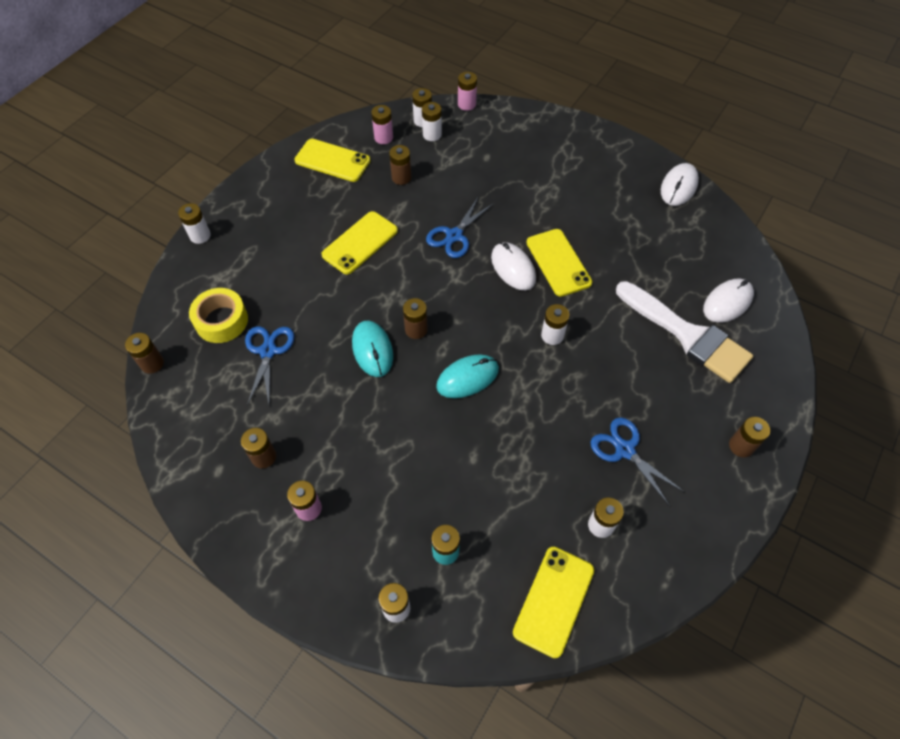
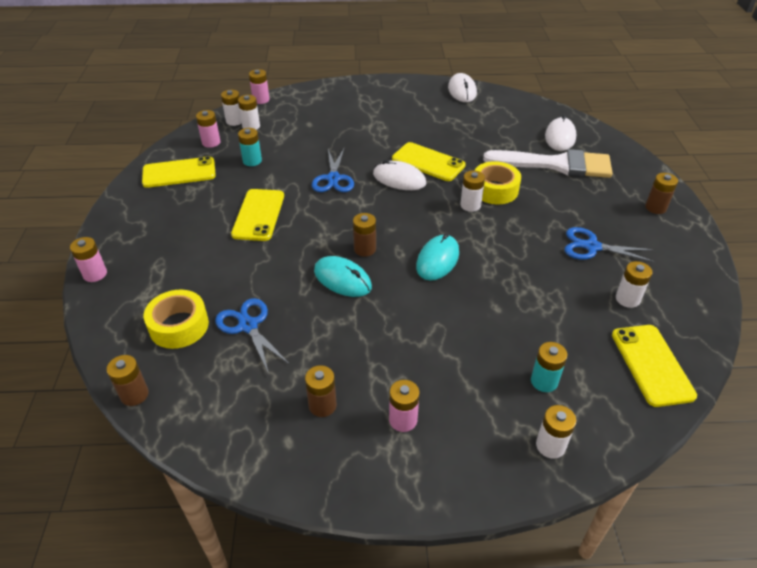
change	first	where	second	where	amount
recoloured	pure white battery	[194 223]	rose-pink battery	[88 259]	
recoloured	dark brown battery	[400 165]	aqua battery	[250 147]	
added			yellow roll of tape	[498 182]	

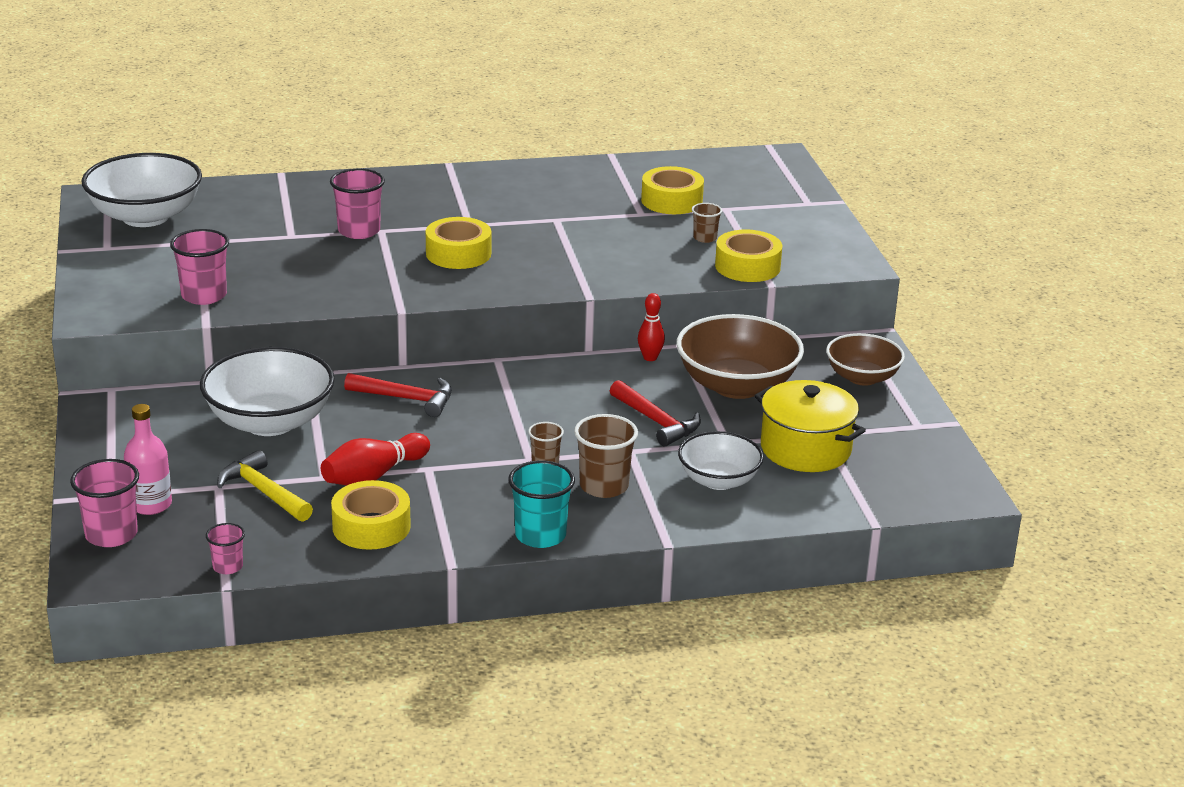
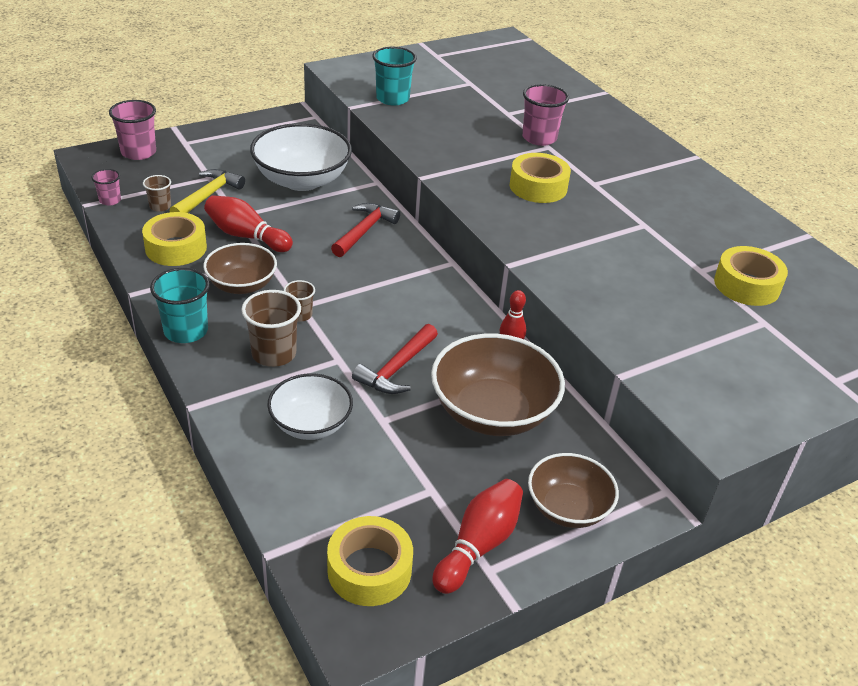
change	first	where	second	where	amount
moved	dark brown tumbler	[707 223]		[157 193]	
added			dark brown deep dish	[240 268]	
moved	yellow roll of tape	[748 256]		[370 561]	
turned	red hammer	[398 395]		[365 230]	150 degrees counterclockwise
recoloured	rose-pink tumbler	[199 267]	aqua tumbler	[394 76]	
added			red bowling pin	[478 536]	
removed	pure white deep dish	[142 190]			
removed	rose-pink drink bottle	[148 459]			
removed	yellow stockpot	[810 426]			

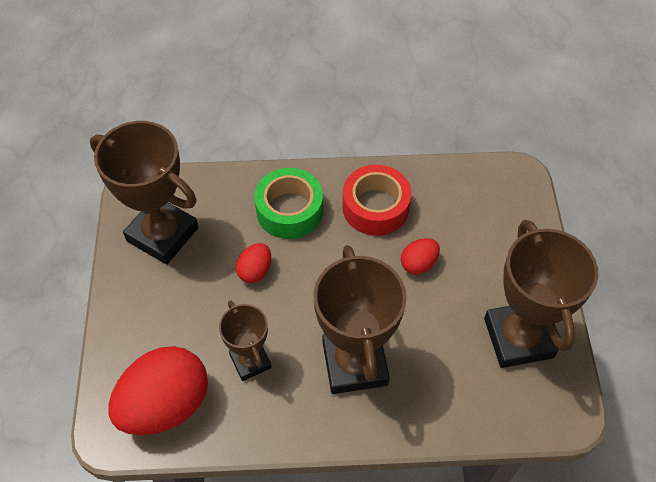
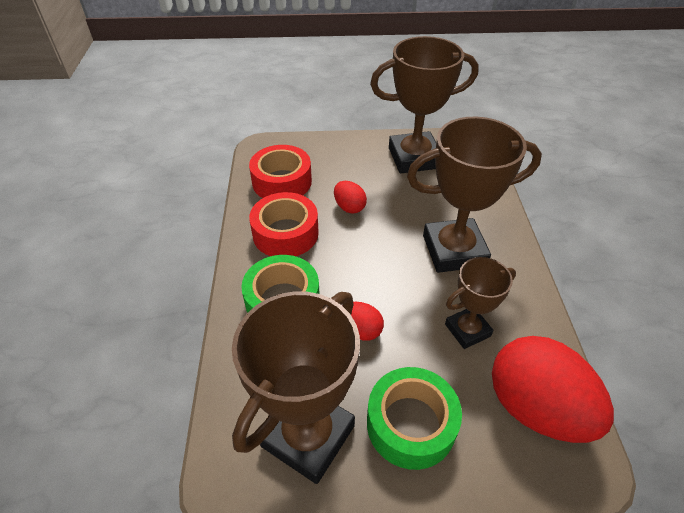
change	first	where	second	where	amount
added			red roll of tape	[280 171]	
added			leaf-green roll of tape	[414 418]	

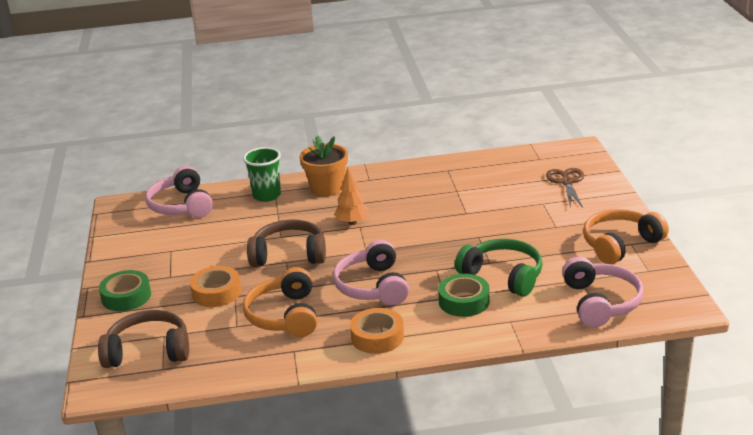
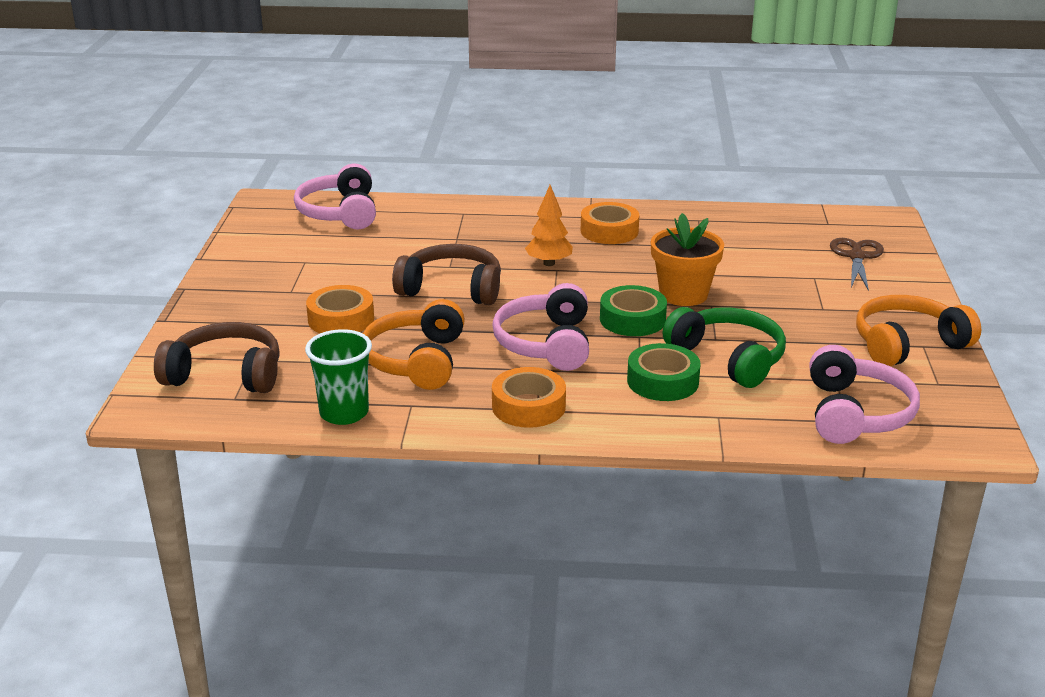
change	first	where	second	where	amount
moved	leaf-green tumbler	[262 174]		[338 377]	
added			orange roll of tape	[610 223]	
moved	leaf-green roll of tape	[125 290]		[633 310]	
moved	orange potted plant	[323 165]		[687 259]	

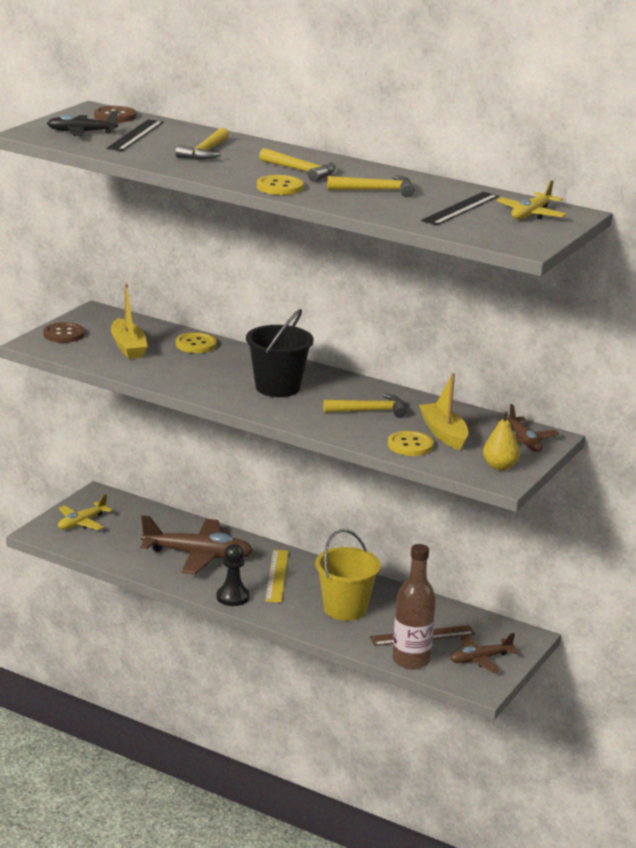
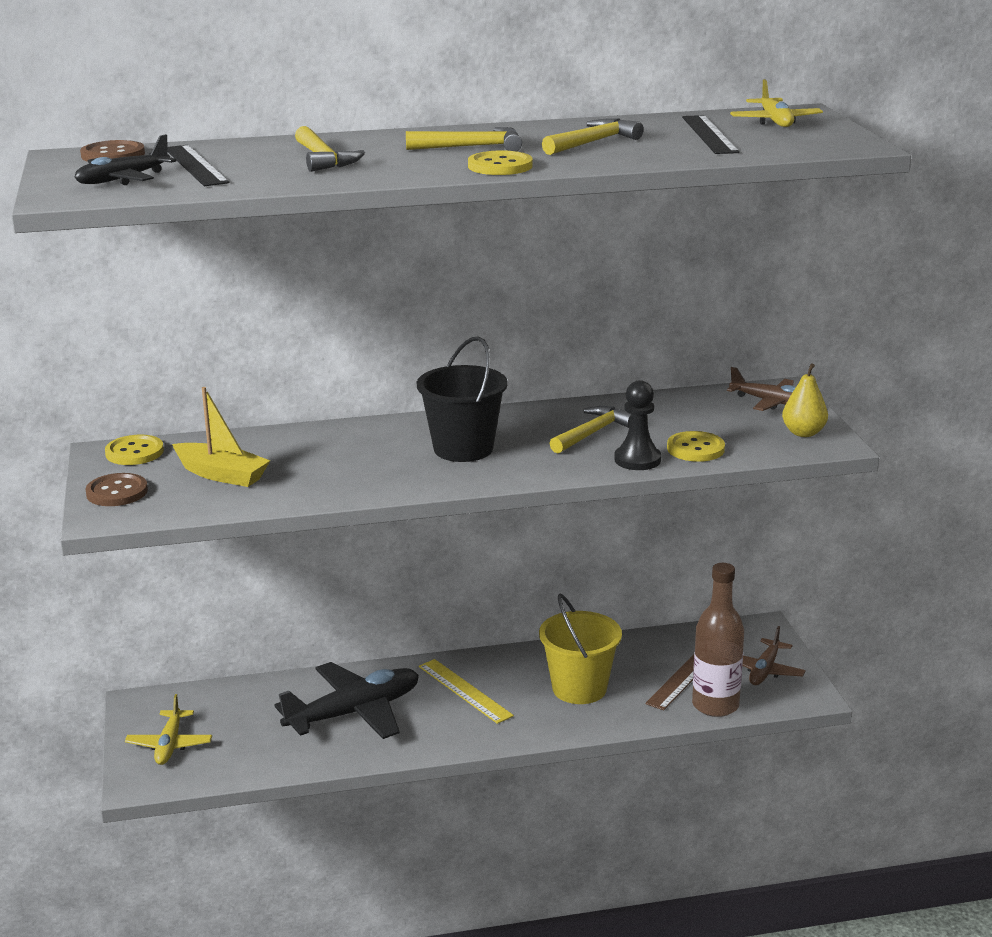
change	first	where	second	where	amount
moved	yellow sewing button	[196 342]		[134 450]	
recoloured	dark brown plane	[196 545]	black plane	[346 700]	
moved	black pawn	[233 575]		[637 425]	
removed	yellow toy boat	[443 411]			

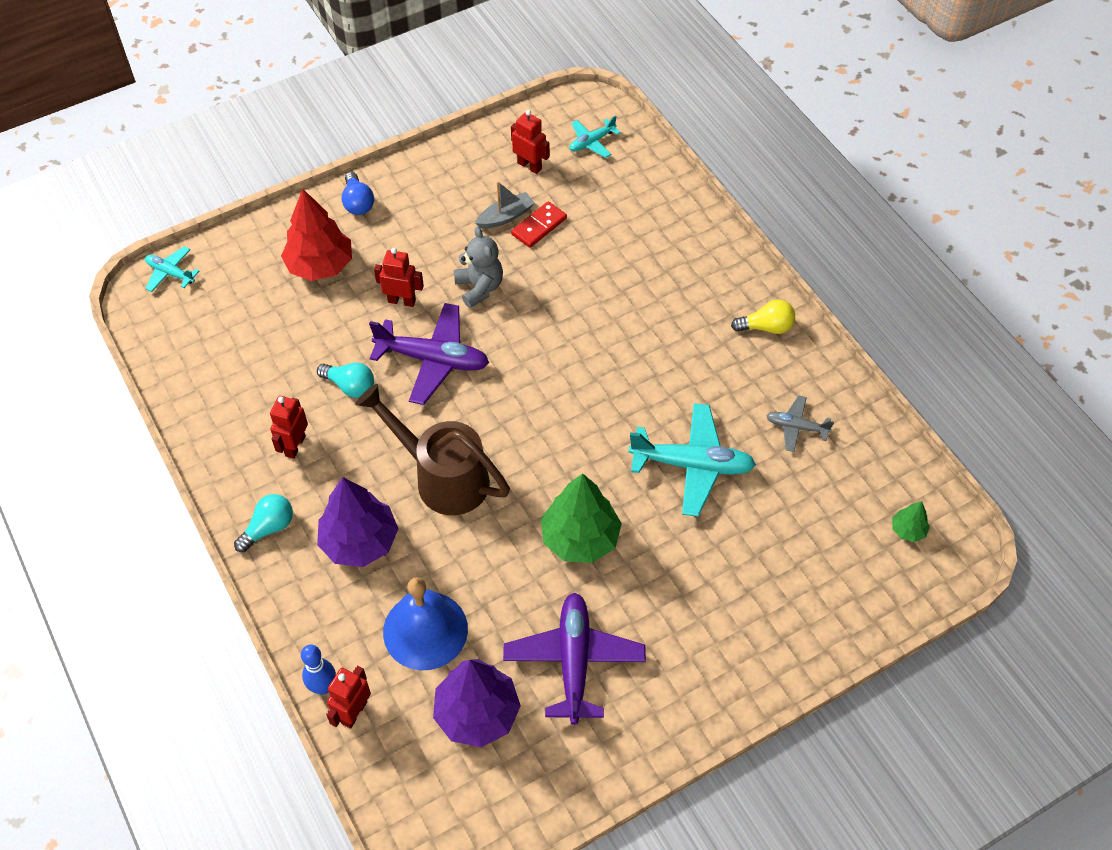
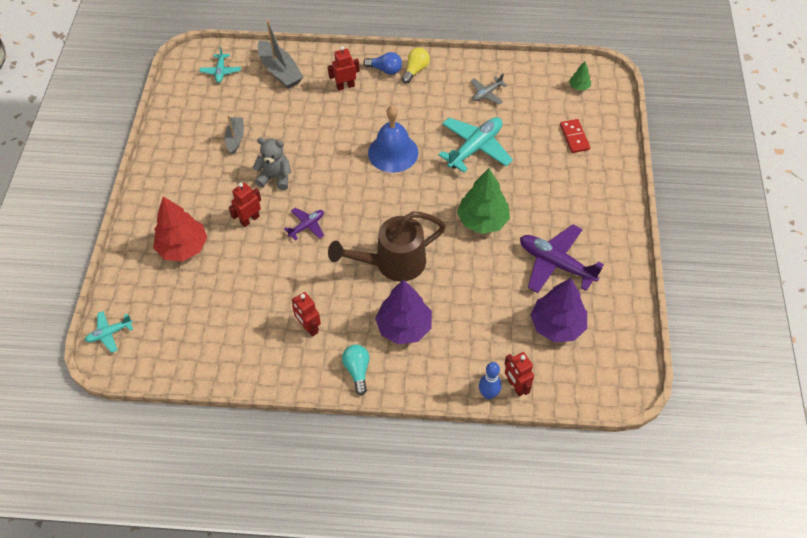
change	first	where	second	where	amount
added			gray toy boat	[280 54]	
resized	purple plane	[429 354]		[304 224]	x0.53
moved	red robot figure	[530 142]		[344 68]	
moved	cobalt light bulb	[357 193]		[383 63]	
moved	cobalt hand bell	[425 623]		[393 139]	
moved	red domino tile	[539 224]		[575 136]	
removed	aqua light bulb	[345 380]			

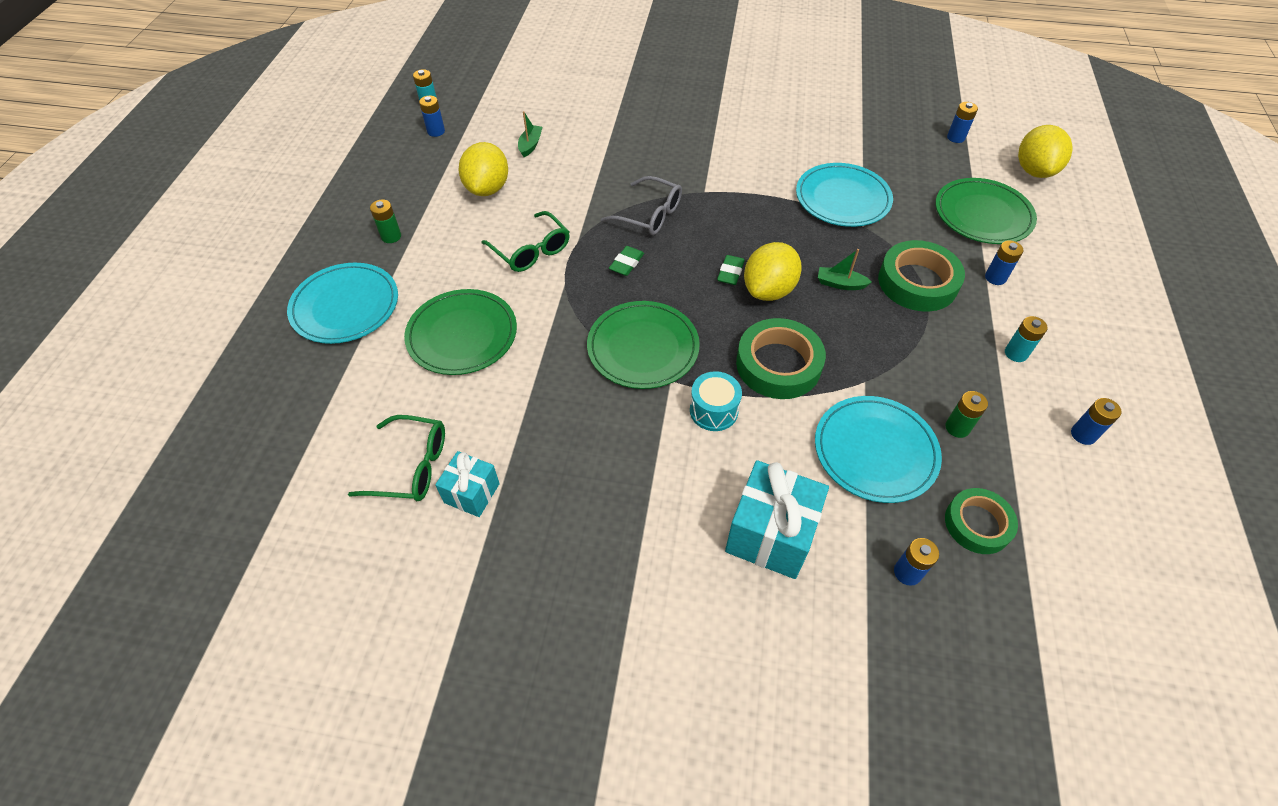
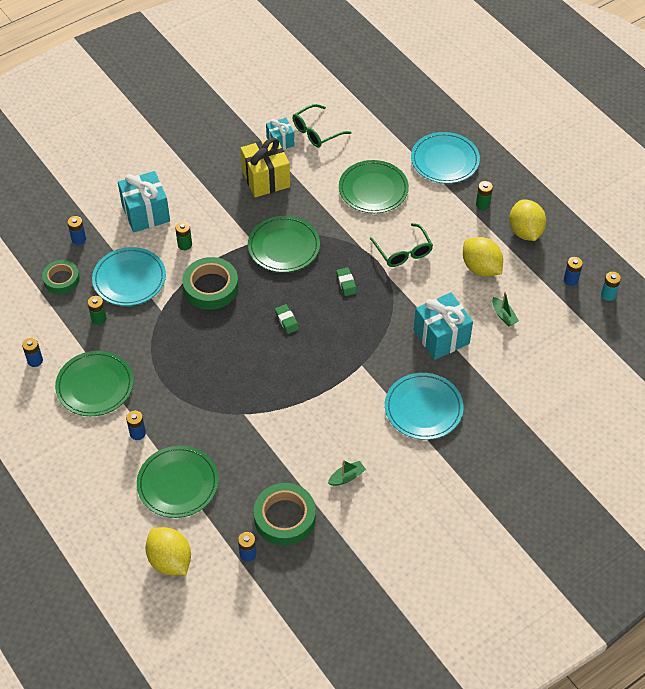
change	first	where	second	where	amount
replaced	aqua battery	[1026 339]	leaf-green flat dish	[94 383]	
added			leaf-green battery	[183 235]	
added			yellow present	[265 167]	
moved	leaf-green roll of tape	[921 276]		[284 514]	
moved	leaf-green toy boat	[845 269]		[347 473]	
turned	leaf-green glasses	[525 241]		[401 245]	120 degrees counterclockwise
moved	aqua flat dish	[844 195]		[424 406]	
added			aqua present	[443 326]	
moved	yellow lemon	[773 271]		[527 220]	
removed	gray glasses	[641 205]			
removed	aqua snare drum	[716 401]			

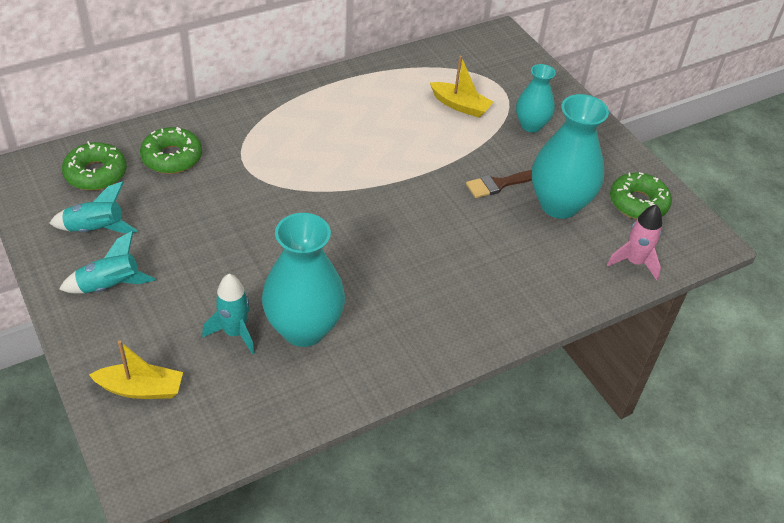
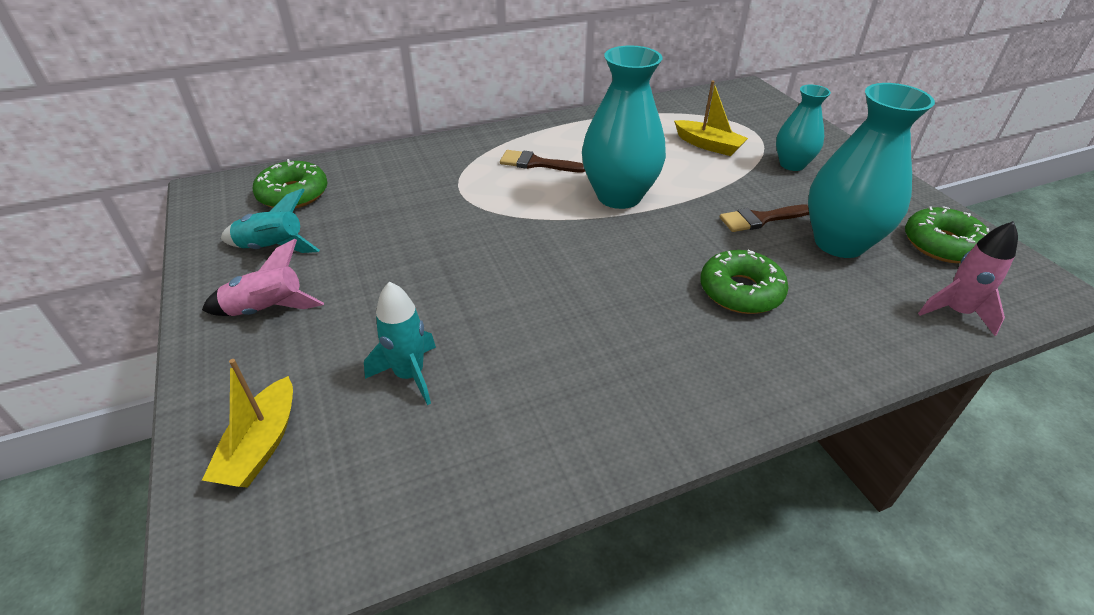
change	first	where	second	where	amount
recoloured	aqua spaceship	[107 262]	rose-pink spaceship	[263 277]	
turned	yellow toy boat	[136 369]		[247 423]	90 degrees clockwise
added			dark brown brush	[543 161]	
moved	aqua vase	[303 280]		[624 127]	
moved	leaf-green donut	[171 150]		[744 282]	

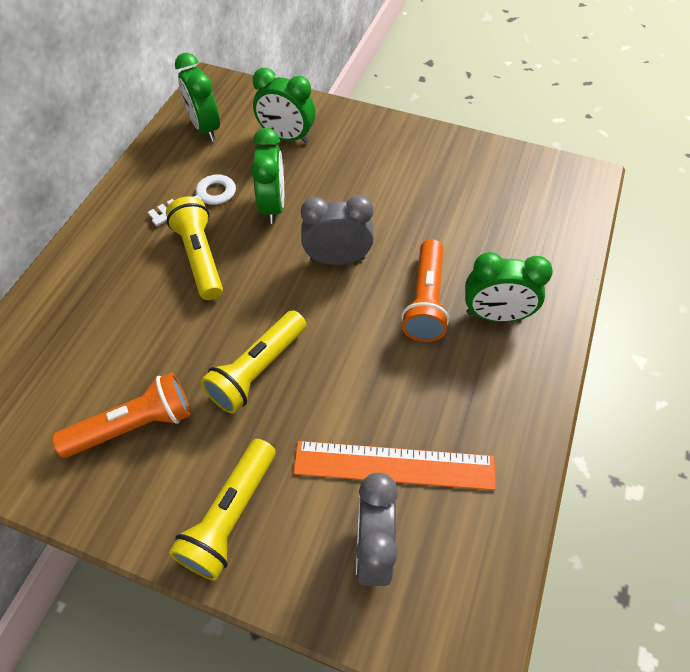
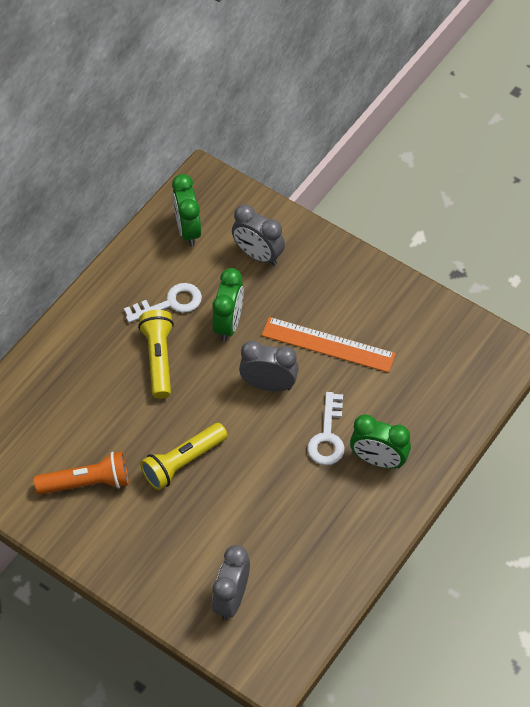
change	first	where	second	where	amount
recoloured	leaf-green clock	[284 106]	gray clock	[258 235]	
moved	orange straightedge	[394 465]		[329 345]	
replaced	orange flashlight	[425 290]	pure white key	[326 428]	
removed	yellow flashlight	[222 510]			

